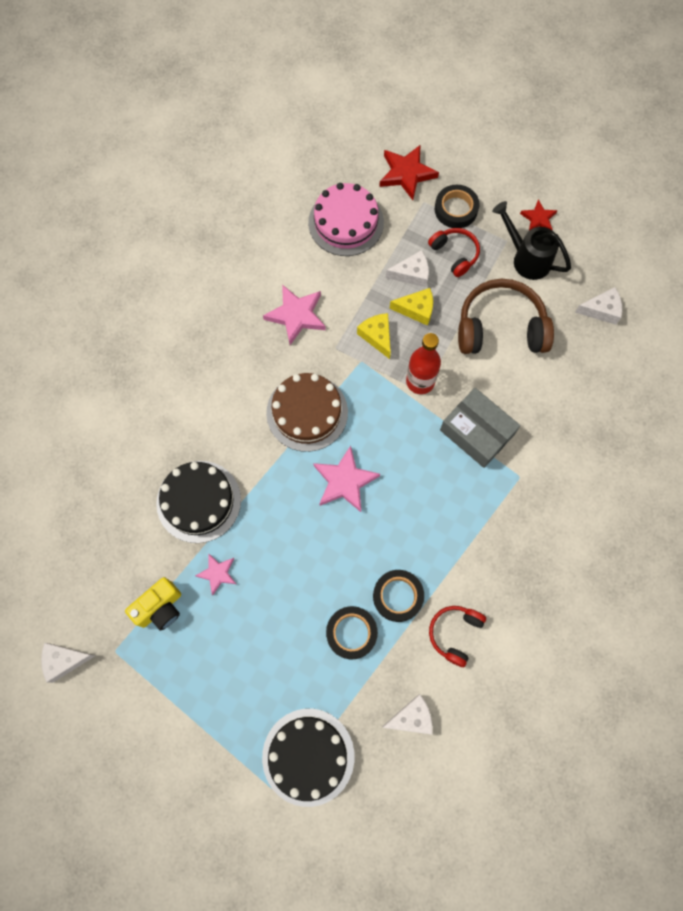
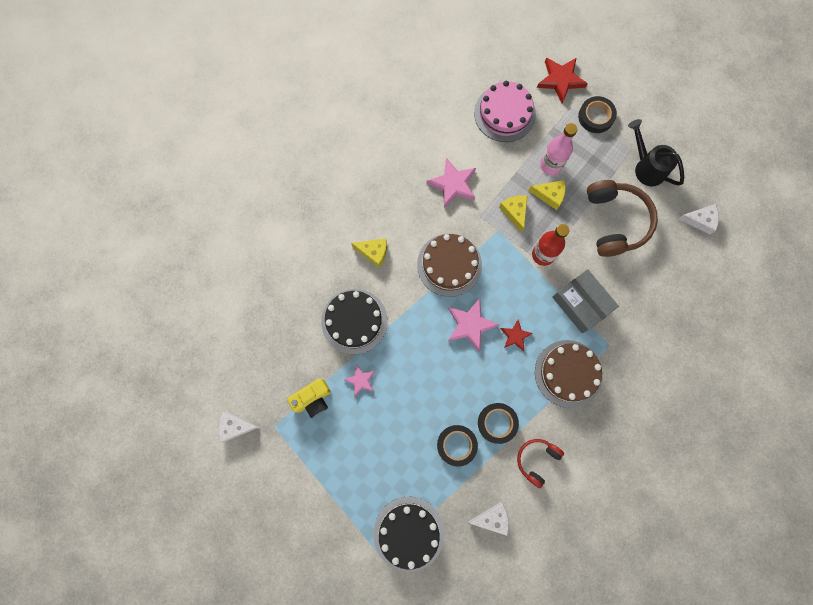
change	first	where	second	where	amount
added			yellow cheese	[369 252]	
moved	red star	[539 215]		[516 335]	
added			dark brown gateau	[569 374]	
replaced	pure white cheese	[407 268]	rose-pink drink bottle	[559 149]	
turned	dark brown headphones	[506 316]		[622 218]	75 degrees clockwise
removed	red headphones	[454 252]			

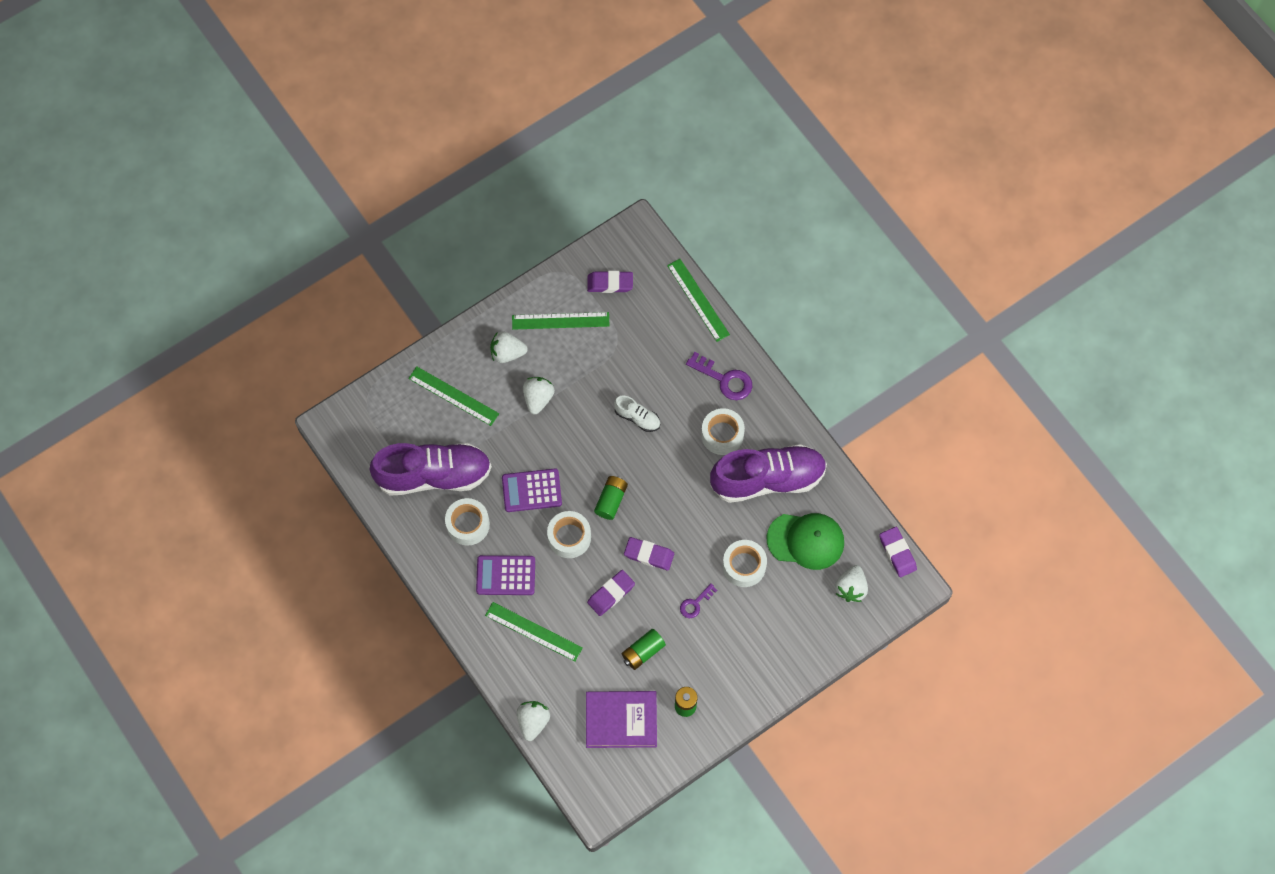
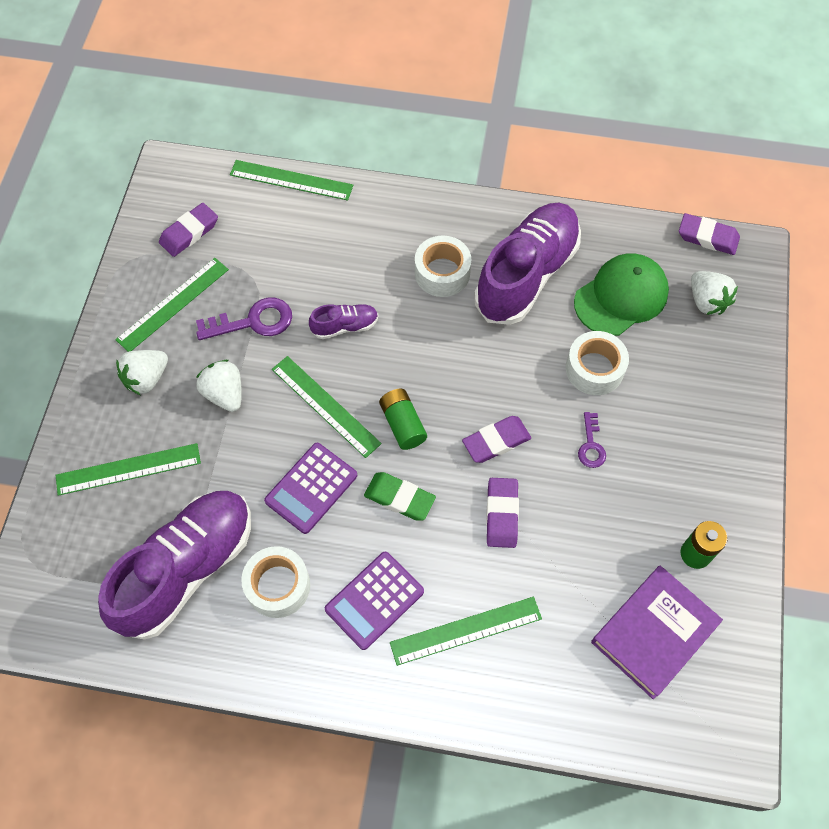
change	first	where	second	where	amount
moved	purple key	[719 376]		[244 318]	
added			leaf-green straightedge	[327 407]	
recoloured	pure white shoe	[637 413]	purple shoe	[343 321]	
replaced	pure white roll of tape	[569 534]	leaf-green eraser	[400 496]	
removed	pure white berry	[533 721]			
removed	leaf-green battery	[644 649]			

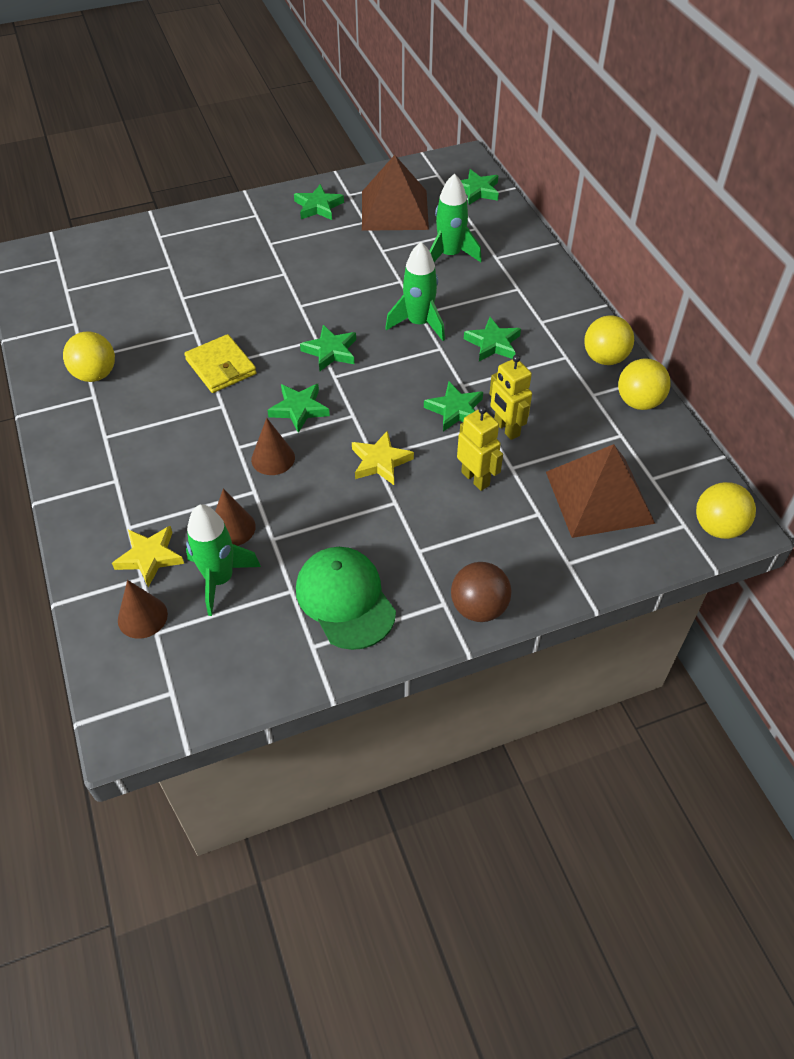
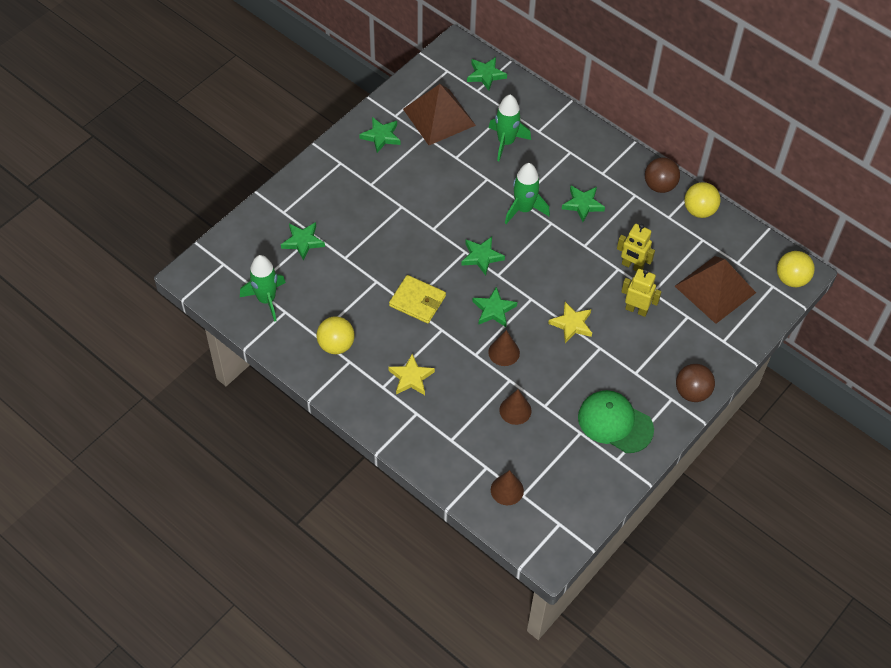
change	first	where	second	where	amount
moved	leaf-green spaceship	[223 560]		[263 288]	
moved	leaf-green star	[453 407]		[303 241]	
moved	yellow star	[148 556]		[411 374]	
recoloured	yellow sphere	[609 340]	dark brown sphere	[662 175]	

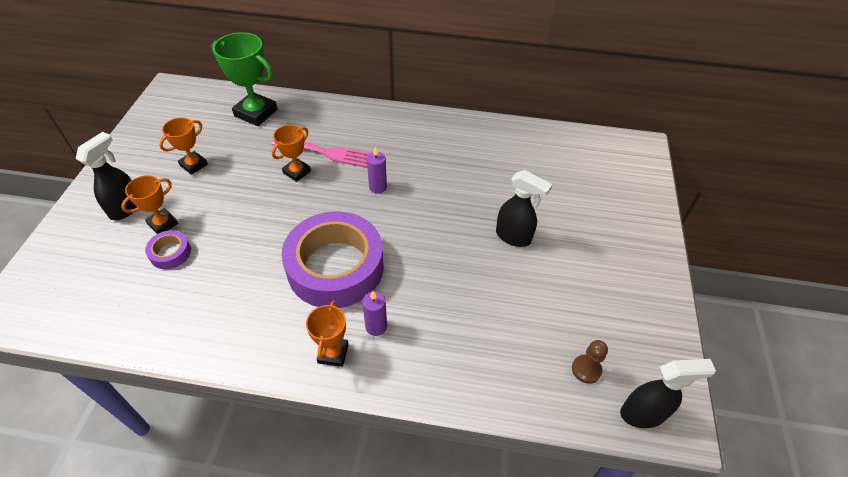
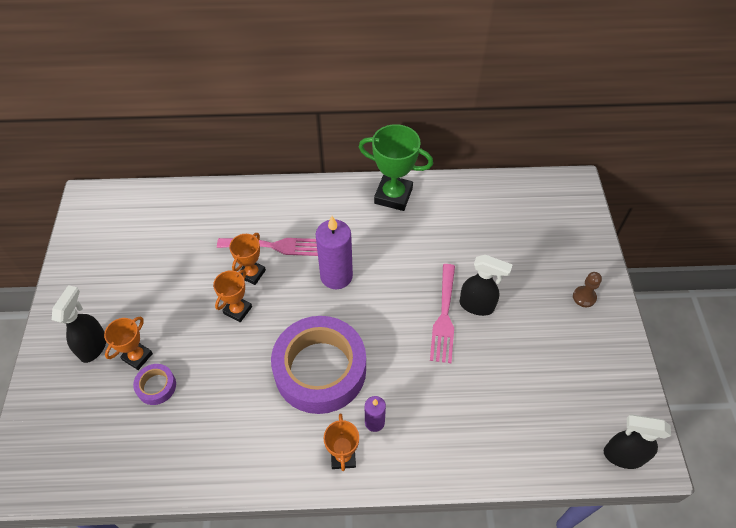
change	first	where	second	where	amount
moved	orange award cup	[183 146]		[232 295]	
resized	purple pillar candle	[377 170]		[334 252]	x1.85
moved	leaf-green award cup	[244 79]		[396 167]	
added			rose-pink fork	[442 313]	
moved	dark brown pawn	[590 362]		[587 289]	
turned	black spray bottle	[668 393]		[637 441]	150 degrees counterclockwise

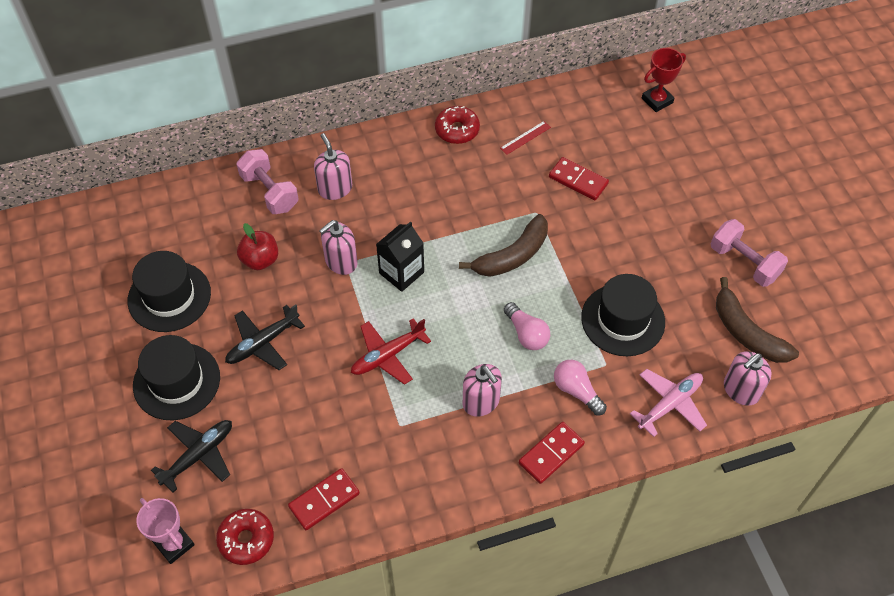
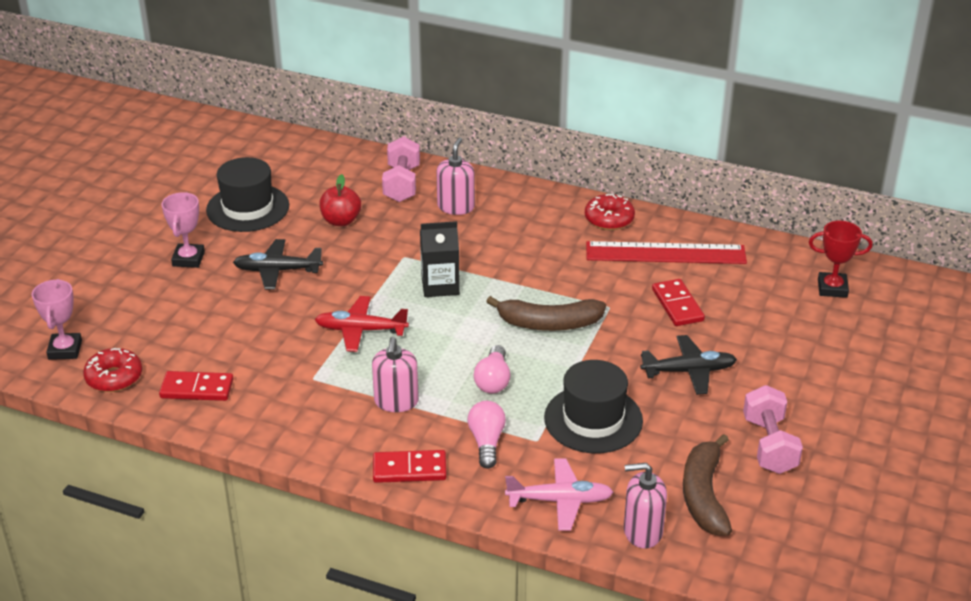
change	first	where	second	where	amount
replaced	black top hat	[176 377]	rose-pink award cup	[183 230]	
resized	red straightedge	[525 138]		[666 252]	x2.41
moved	black plane	[191 456]		[688 365]	
removed	rose-pink pump bottle	[338 247]			

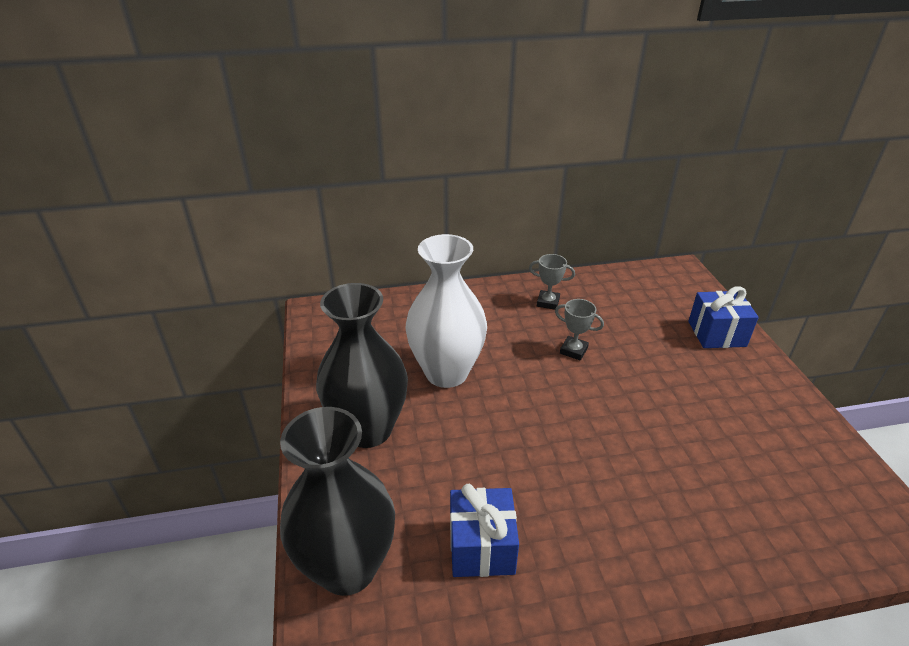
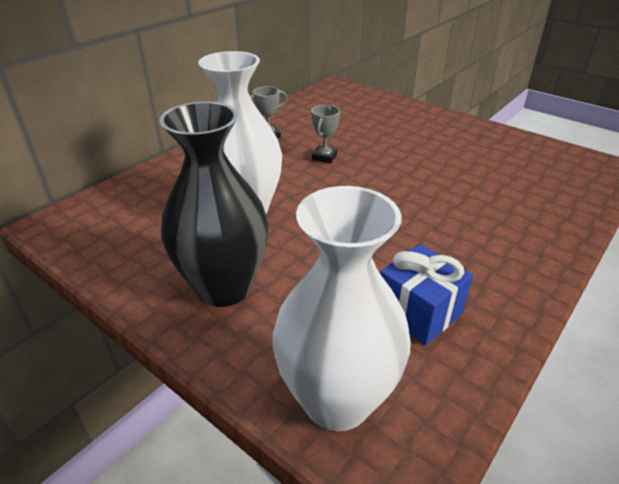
change	first	where	second	where	amount
recoloured	black vase	[337 501]	pure white vase	[341 308]	
turned	gray award cup	[579 329]		[325 134]	60 degrees counterclockwise
removed	cobalt present	[723 317]			

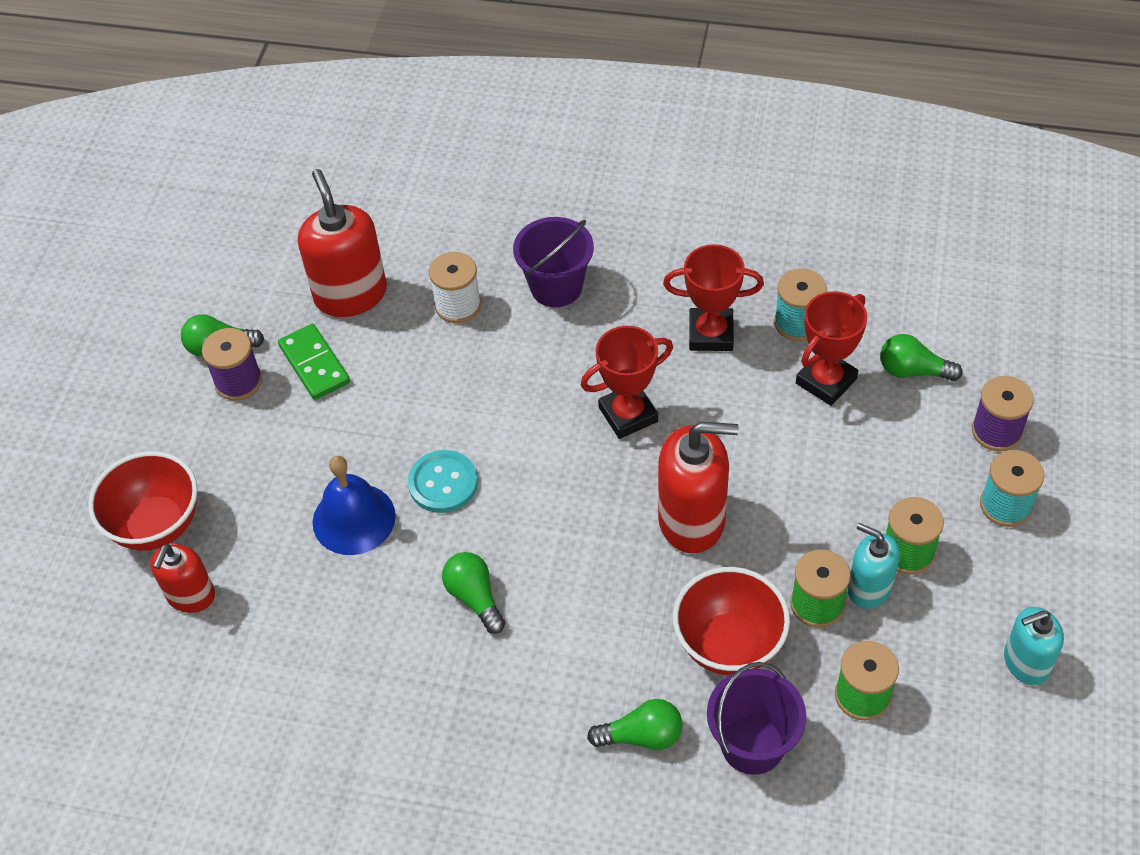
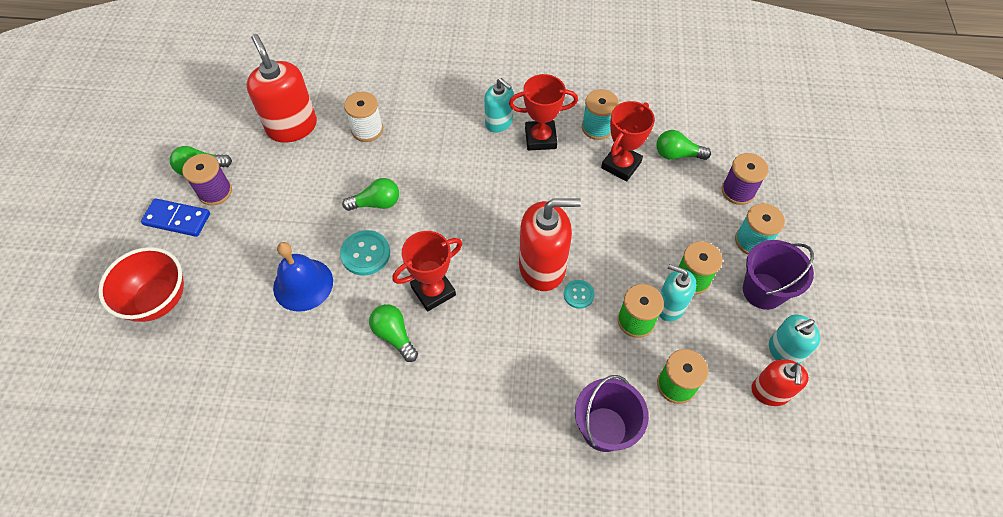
change	first	where	second	where	amount
added			cobalt domino tile	[175 217]	
moved	leaf-green light bulb	[635 724]		[370 194]	
moved	red award cup	[627 382]		[427 271]	
added			aqua pump bottle	[498 105]	
added			aqua sewing button	[579 294]	
moved	purple pail	[553 262]		[778 275]	
moved	red pump bottle	[182 578]		[780 382]	
removed	leaf-green domino tile	[314 362]			
removed	red deep dish	[731 621]			

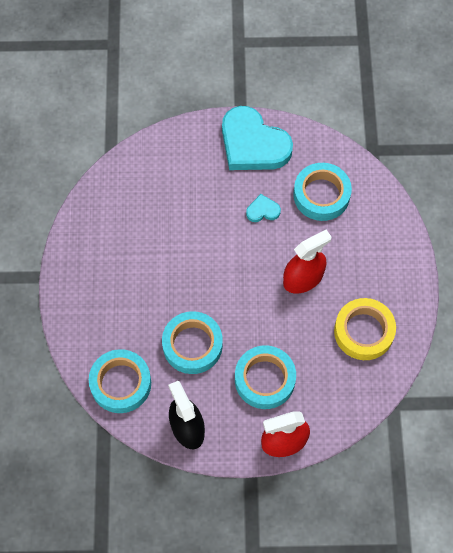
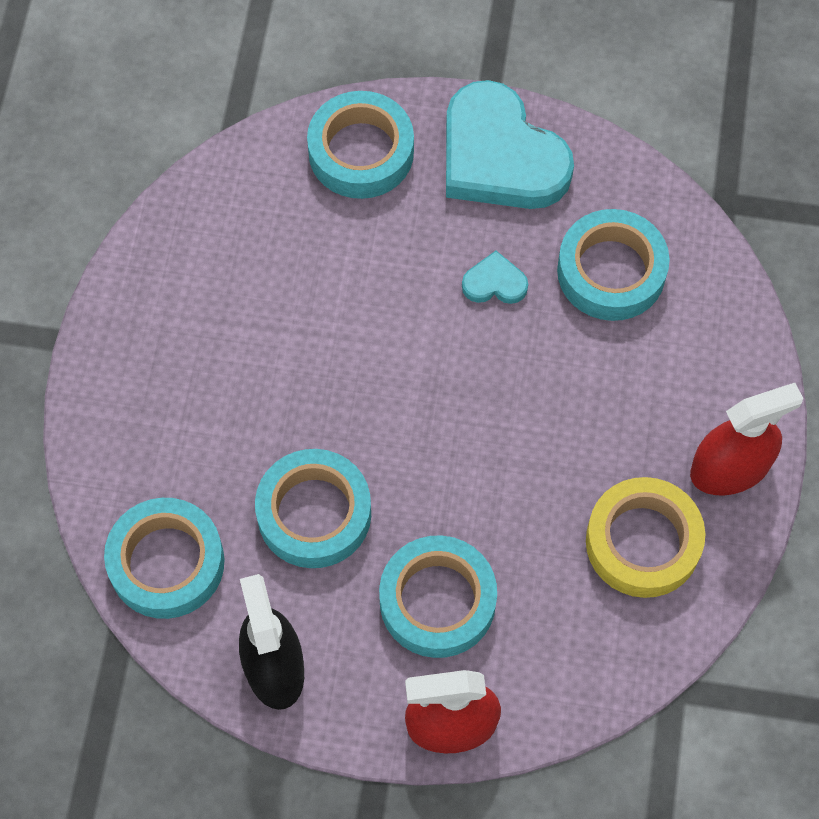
change	first	where	second	where	amount
added			aqua roll of tape	[360 145]	
moved	red spray bottle	[307 262]		[746 439]	

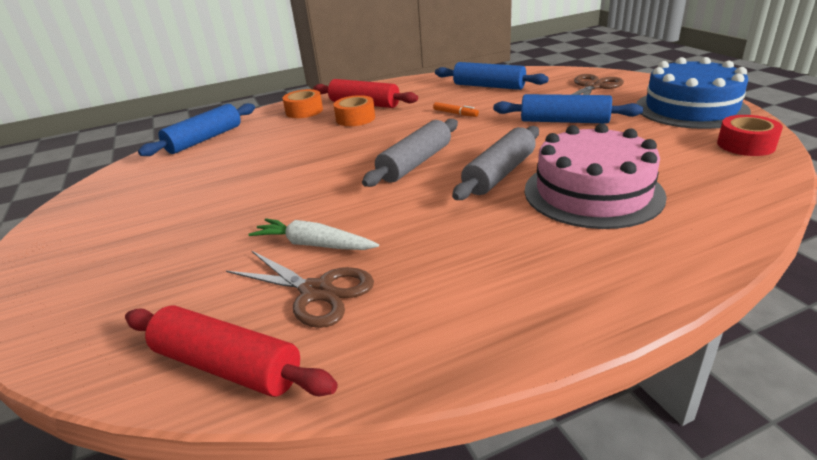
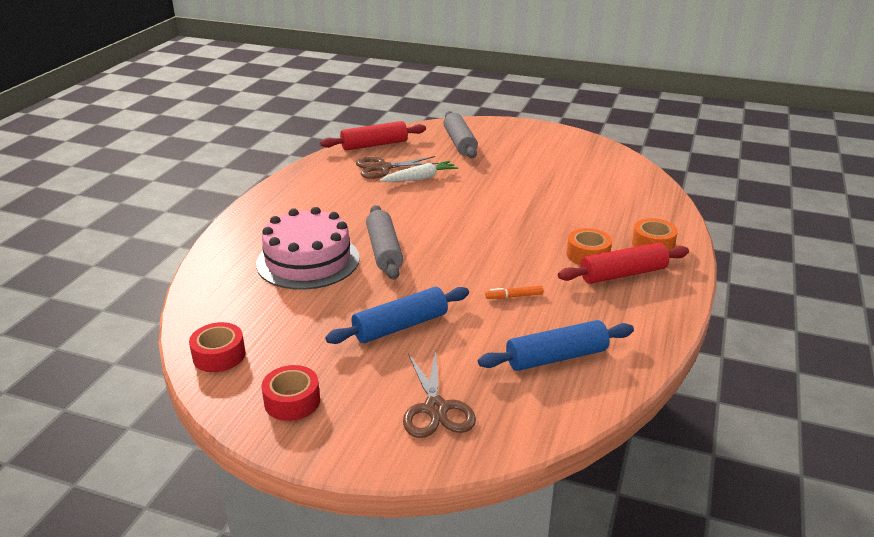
change	first	where	second	where	amount
replaced	cobalt gateau	[693 93]	red roll of tape	[291 393]	
moved	gray pastry roller	[410 153]		[461 134]	
removed	cobalt pastry roller	[196 129]			

